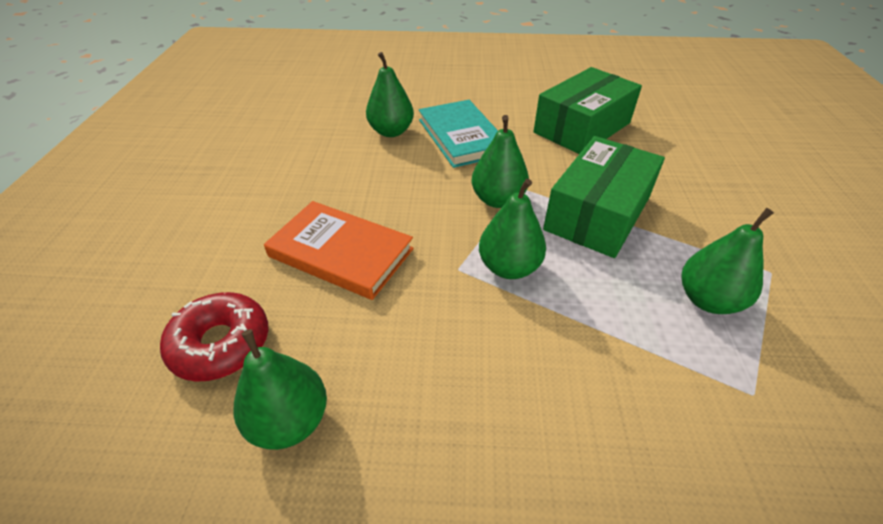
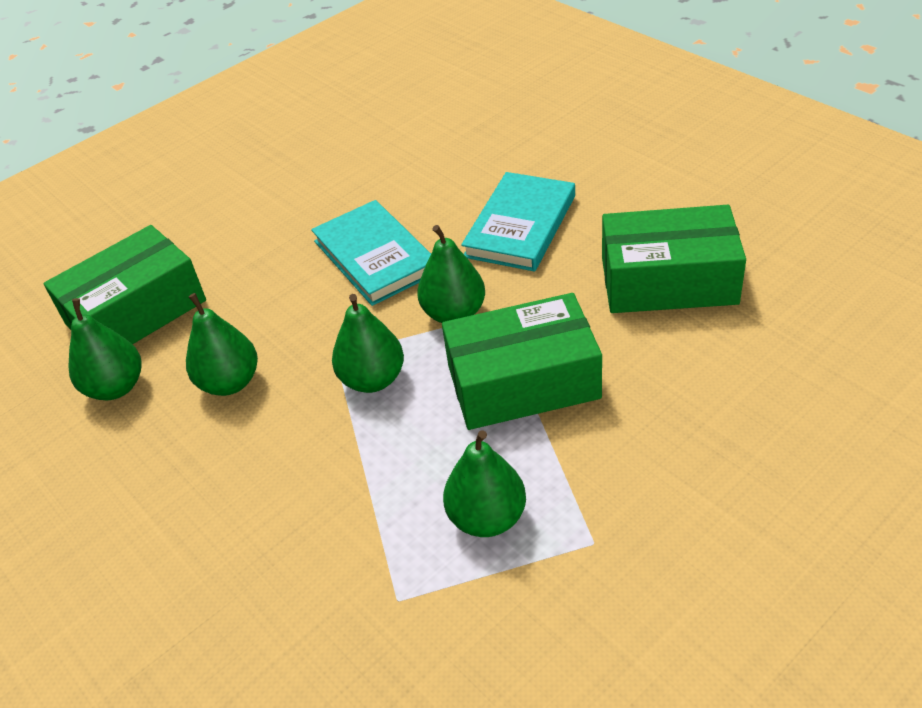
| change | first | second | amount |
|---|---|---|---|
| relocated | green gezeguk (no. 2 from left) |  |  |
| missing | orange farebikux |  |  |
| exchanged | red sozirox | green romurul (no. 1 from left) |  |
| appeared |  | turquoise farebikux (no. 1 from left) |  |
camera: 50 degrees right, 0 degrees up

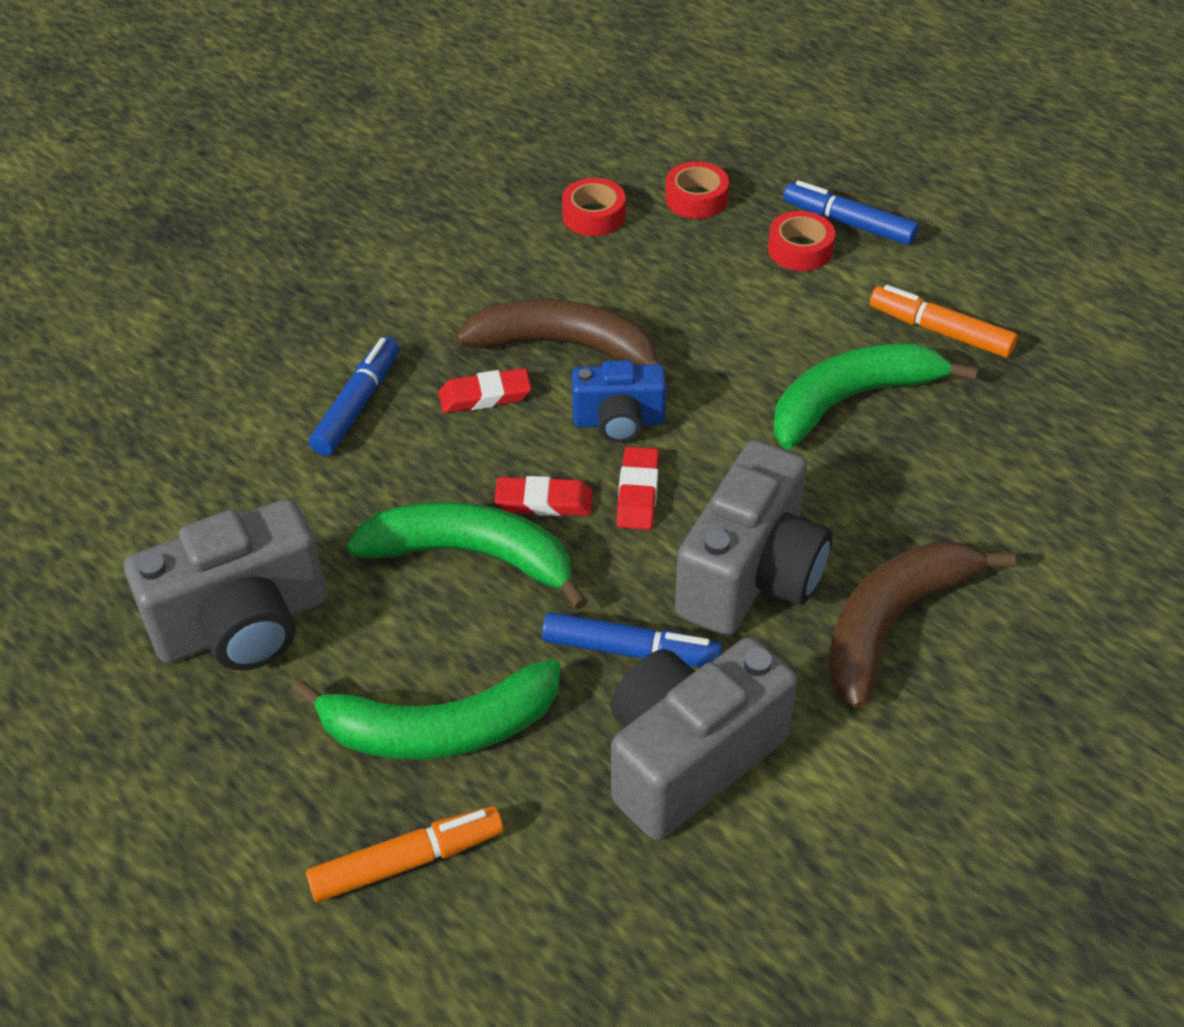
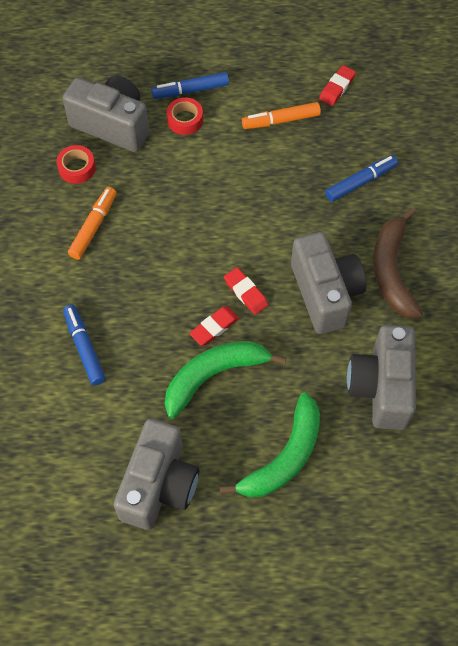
| change | first | second | amount |
|---|---|---|---|
| exchanged | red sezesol (no. 2 from left) | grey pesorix (no. 1 from left) |  |
| missing | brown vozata (no. 1 from left) |  |  |
| missing | green vozata (no. 3 from left) |  |  |
| missing | blue pesorix |  |  |
| relocated | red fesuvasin (no. 1 from left in the first image) | red fesuvasin (no. 3 from left) |  |
| relocated | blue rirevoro (no. 2 from left in the first image) | blue rirevoro (no. 3 from left) |  |
| relocated | orange rirevoro (no. 1 from left) |  |  |
camera: 45 degrees left, 15 degrees up

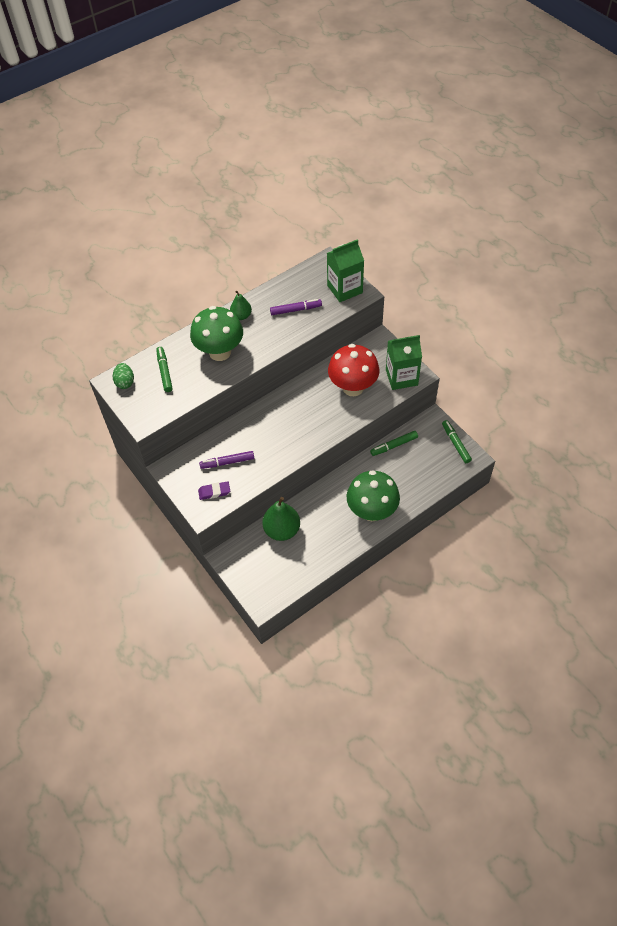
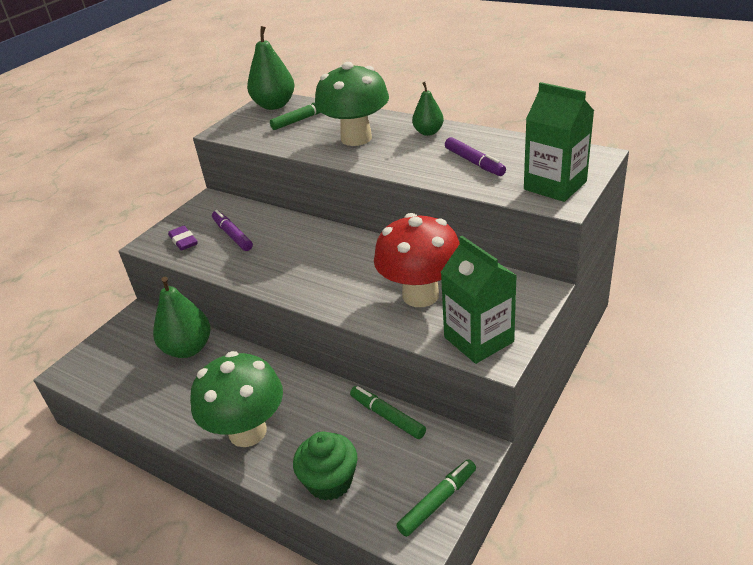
| change | first | second | amount |
|---|---|---|---|
| exchanged | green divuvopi | green gezeguk (no. 2 from left) |  |
| appeared |  | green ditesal |  |
camera: 70 degrees right, 20 degrees down

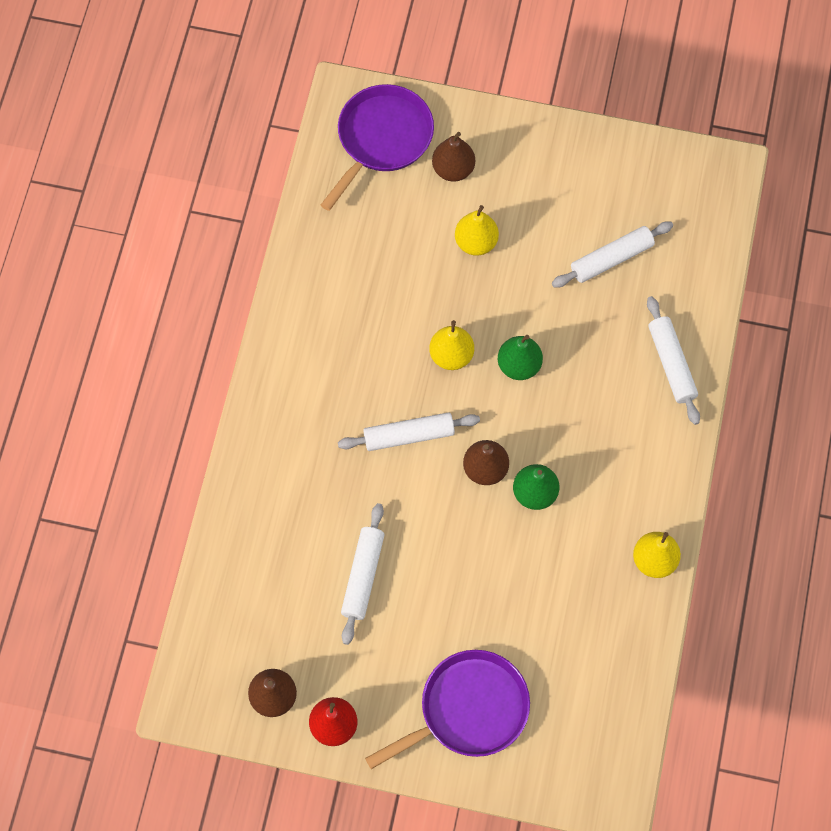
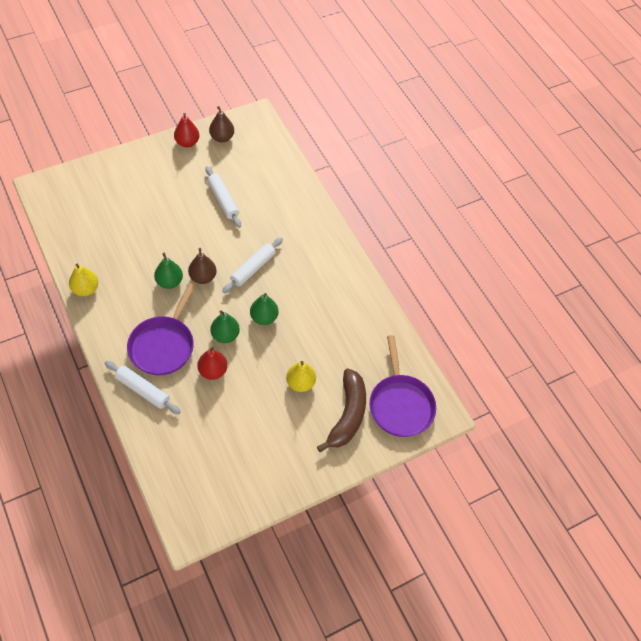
| change | first | second | amount |
|---|---|---|---|
| exchanged | brown gezeguk (no. 2 from left) | brown vozata |  |
| missing | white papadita (no. 3 from left) |  |  |
| colour | yellow gezeguk (no. 1 from left) | green gezeguk (no. 3 from left) |  |
| relocated | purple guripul (no. 2 from left in the first image) | purple guripul (no. 1 from left) |  |
| appeared |  | red gezeguk (no. 2 from left) |  |
camera: 135 degrees right, 10 degrees down

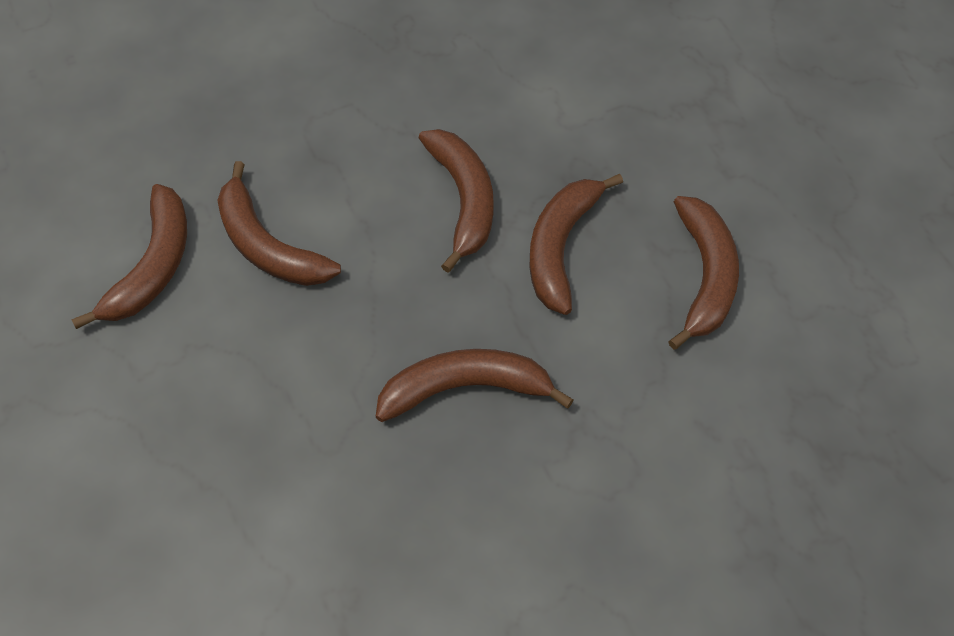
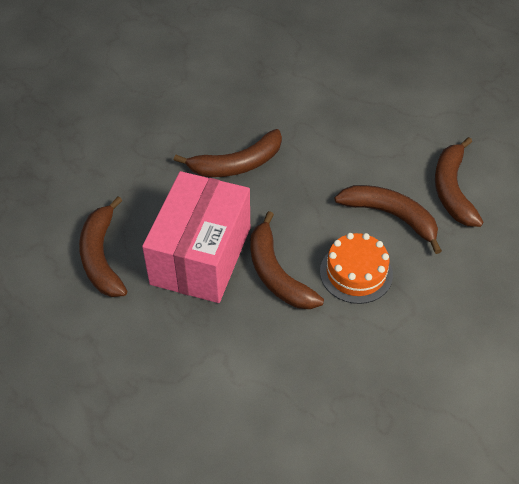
| change | first | second | amount |
|---|---|---|---|
| exchanged | brown vozata (no. 5 from left) | pink romurul |  |
| appeared |  | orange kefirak |  |
camera: 165 degrees right, 5 degrees down

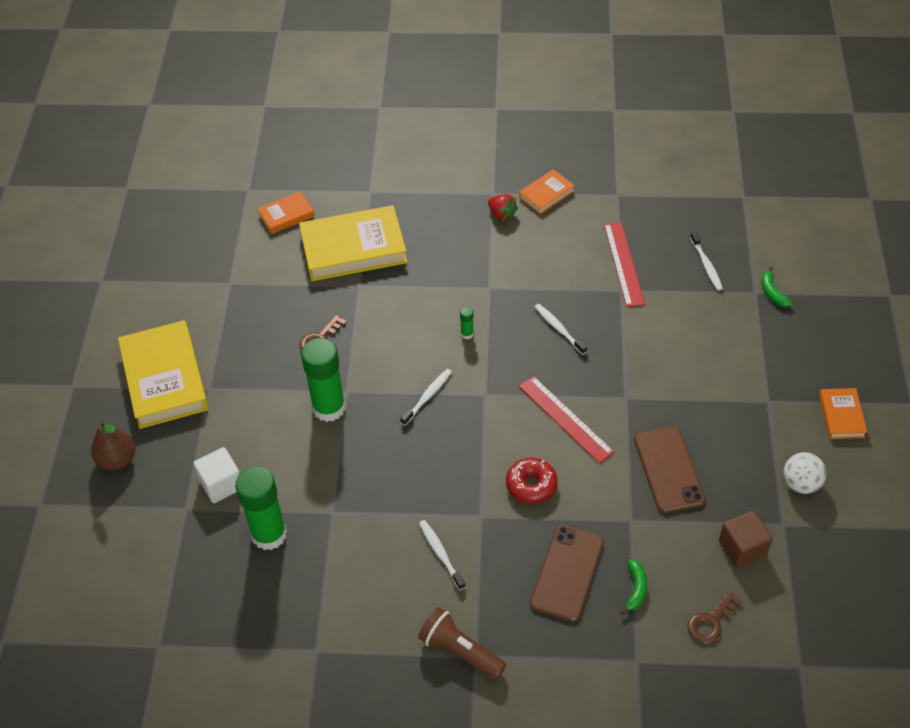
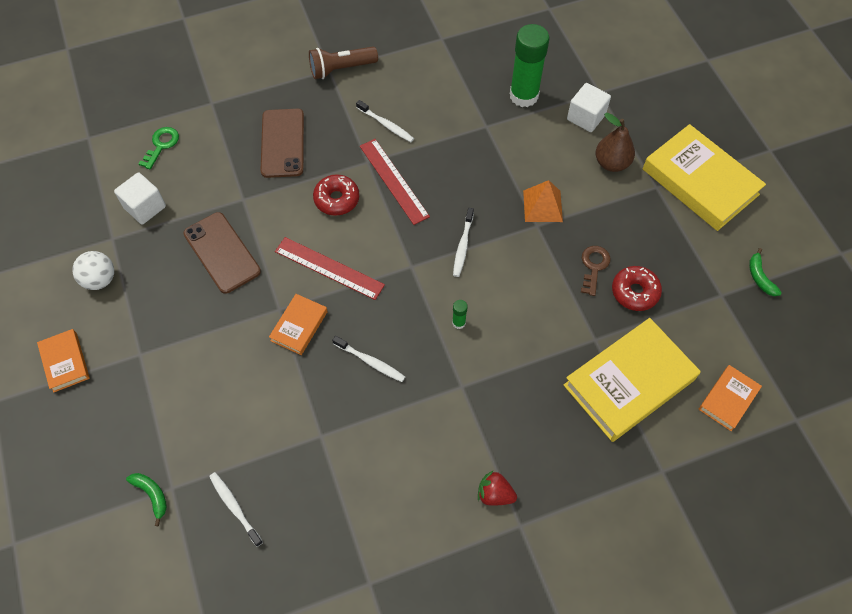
| change | first | second | amount |
|---|---|---|---|
| relocated | orange farebikux (no. 2 from left) |  |  |
| relocated | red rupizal (no. 2 from left) |  |  |
| exchanged | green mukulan (no. 2 from left) | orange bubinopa |  |
| relocated | brown gezeguk |  |  |
| colour | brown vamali | white vamali (no. 1 from left) |  |
| relocated | green vozata (no. 1 from left in the first image) | green vozata (no. 2 from left) |  |
| colour | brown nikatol (no. 2 from left) | green nikatol |  |
| spun | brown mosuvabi |  | 150 degrees clockwise |
| appeared |  | red sozirox (no. 2 from left) |  |
camera: 155 degrees right, 10 degrees up

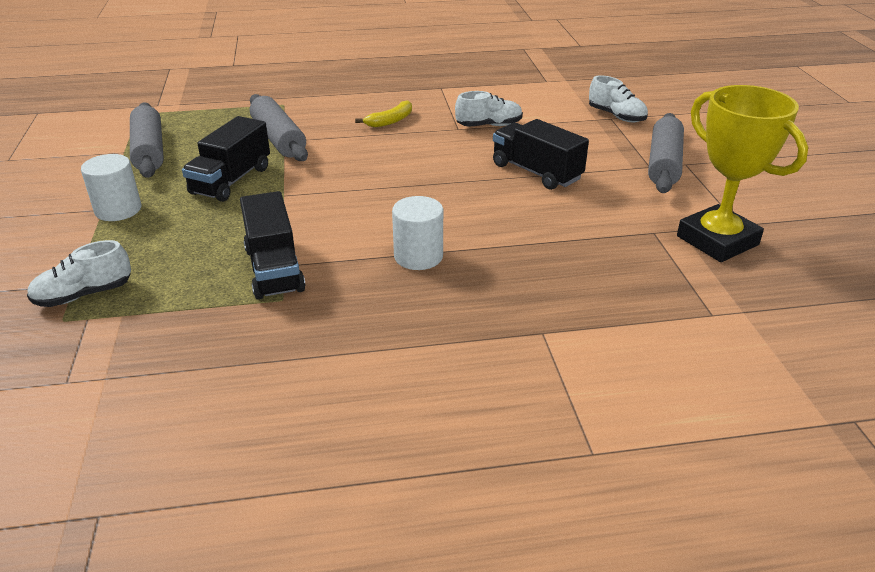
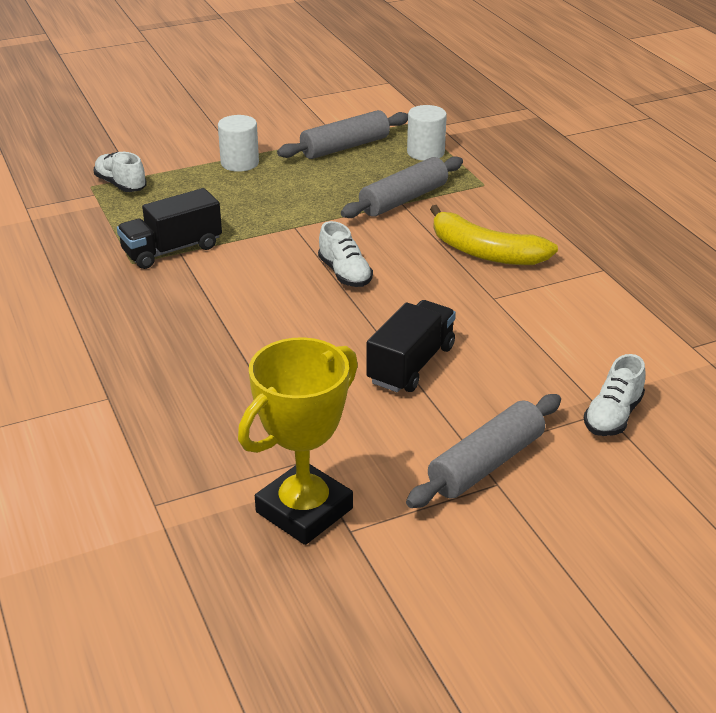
| change | first | second | amount |
|---|---|---|---|
| relocated | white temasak (no. 2 from left) |  |  |
| size | yellow vozata |  | x1.82 |
| spun | grey papadita (no. 3 from left) |  | 45 degrees counterclockwise |
| missing | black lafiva (no. 1 from left) |  |  |
| relocated | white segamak (no. 2 from left) |  |  |
camera: 75 degrees right, 0 degrees up

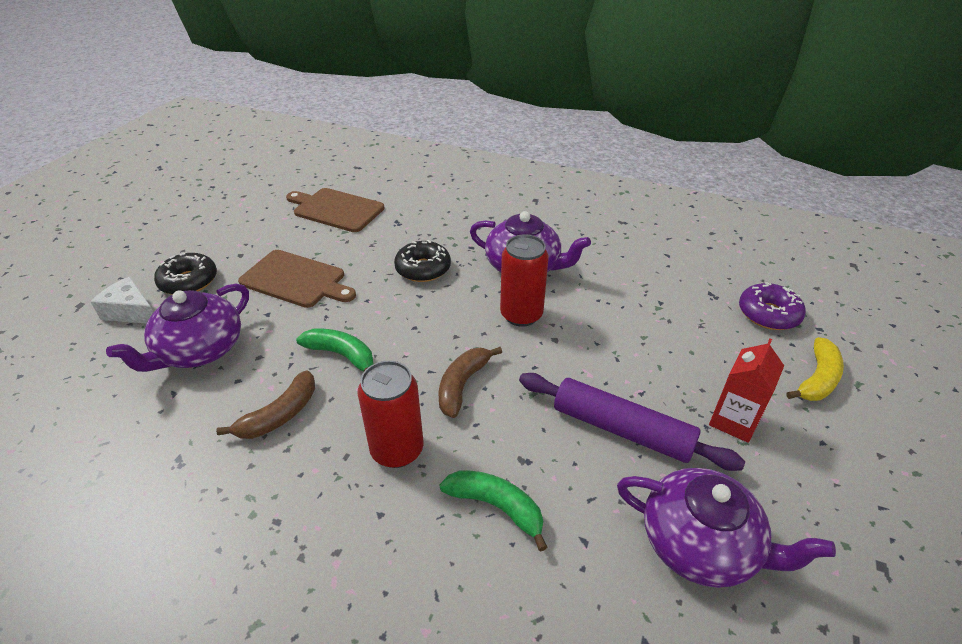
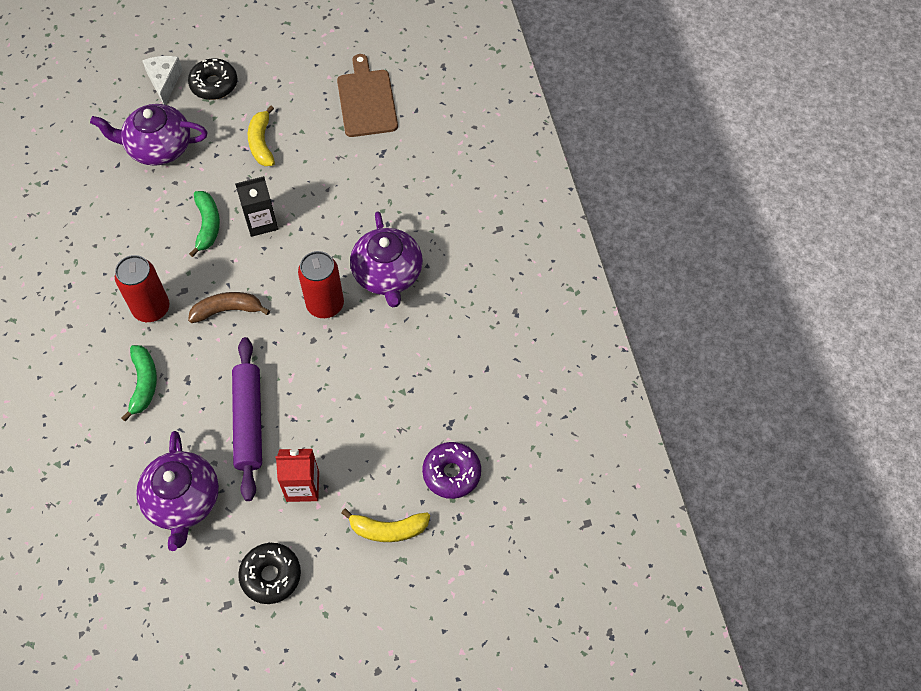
| change | first | second | amount |
|---|---|---|---|
| relocated | black sozirox (no. 2 from left) |  |  |
| exchanged | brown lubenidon (no. 1 from left) | yellow vozata (no. 1 from left) |  |
| missing | brown vozata (no. 1 from left) |  |  |
| appeared |  | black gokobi |  |
camera: 55 degrees right, 20 degrees up

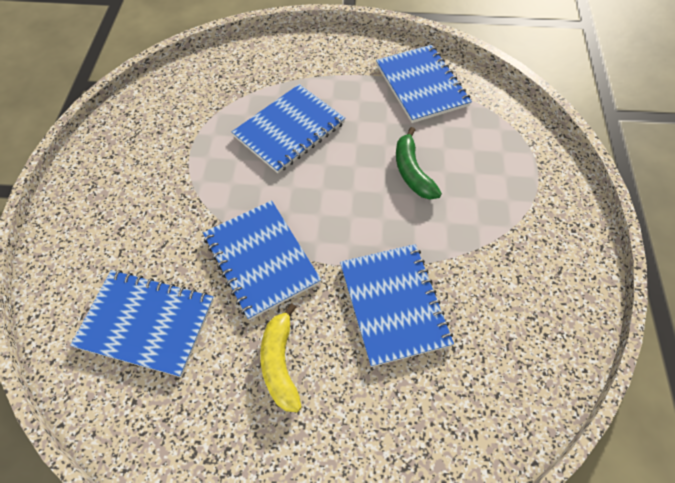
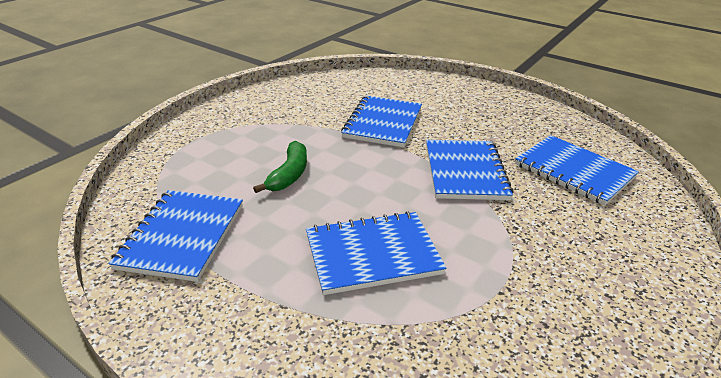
| change | first | second | amount |
|---|---|---|---|
| missing | yellow vozata |  |  |
camera: 150 degrees left, 25 degrees down

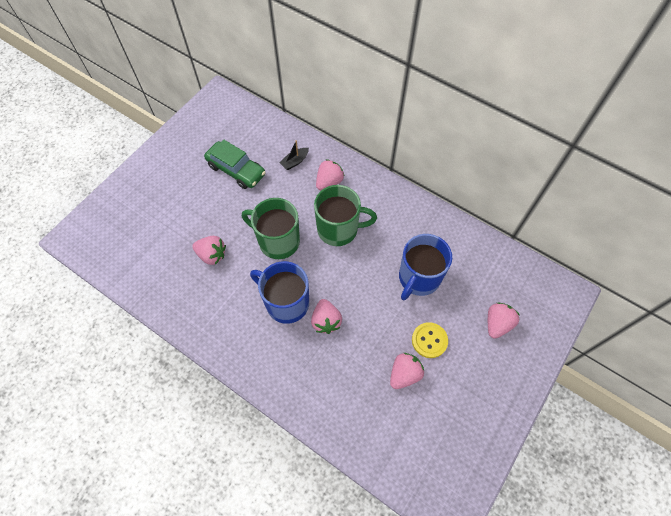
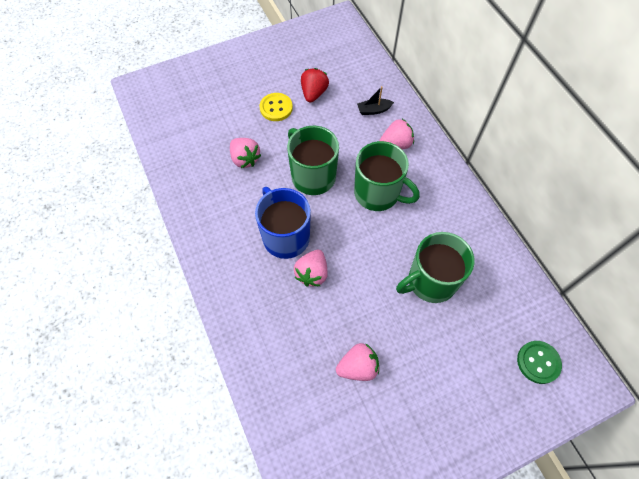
| change | first | second | amount |
|---|---|---|---|
| exchanged | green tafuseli | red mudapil |  |
| colour | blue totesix (no. 2 from left) | green totesix (no. 3 from left) |  |
| missing | pink mudapil (no. 5 from left) |  |  |
| relocated | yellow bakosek |  |  |
| appeared |  | green bakosek |  |
camera: 30 degrees right, 0 degrees up

